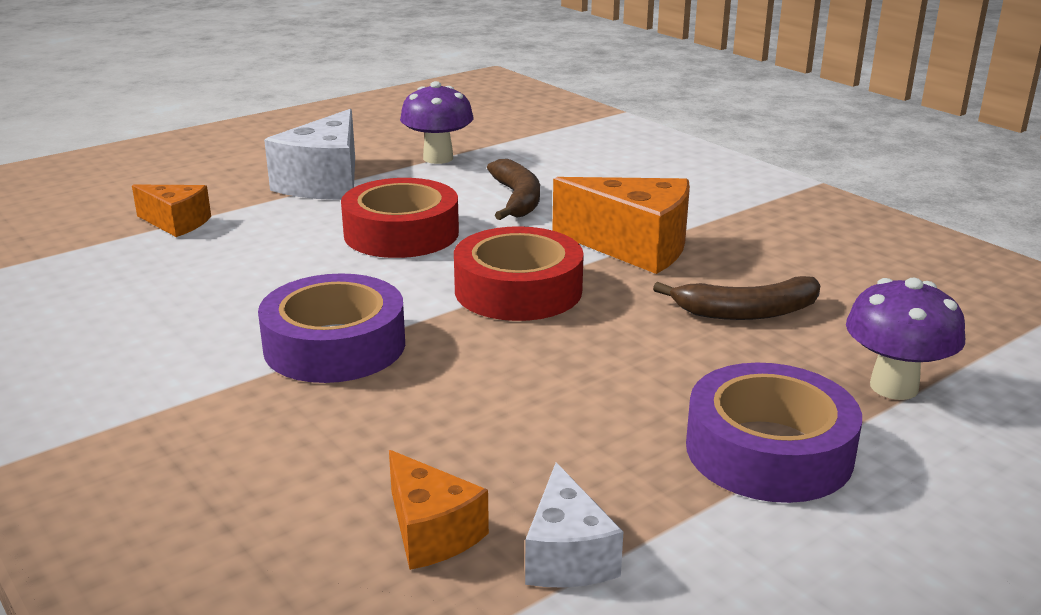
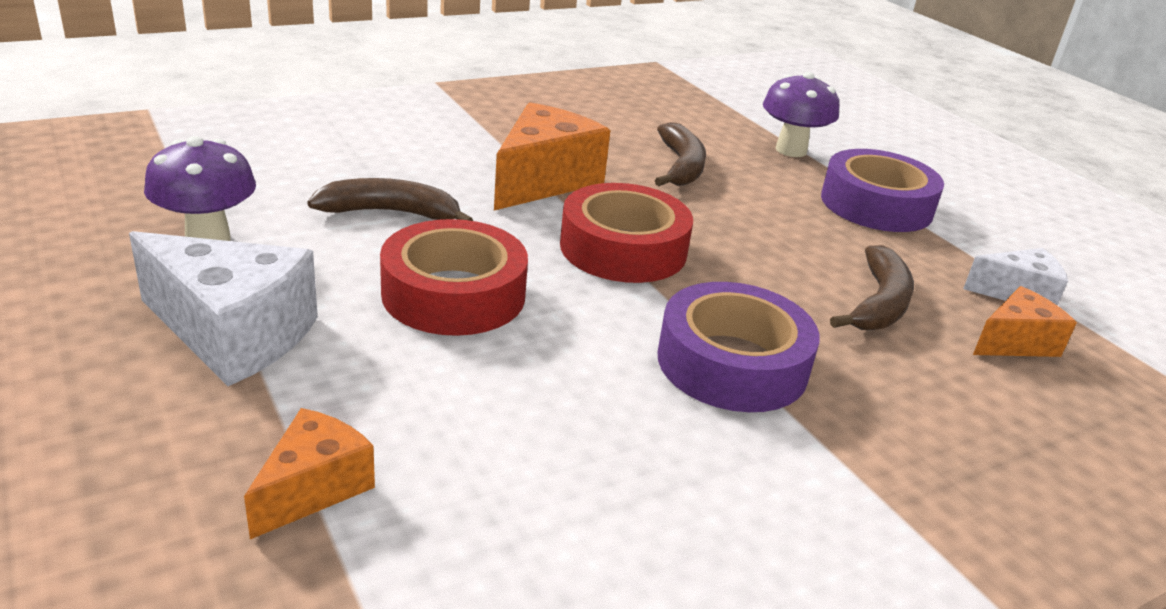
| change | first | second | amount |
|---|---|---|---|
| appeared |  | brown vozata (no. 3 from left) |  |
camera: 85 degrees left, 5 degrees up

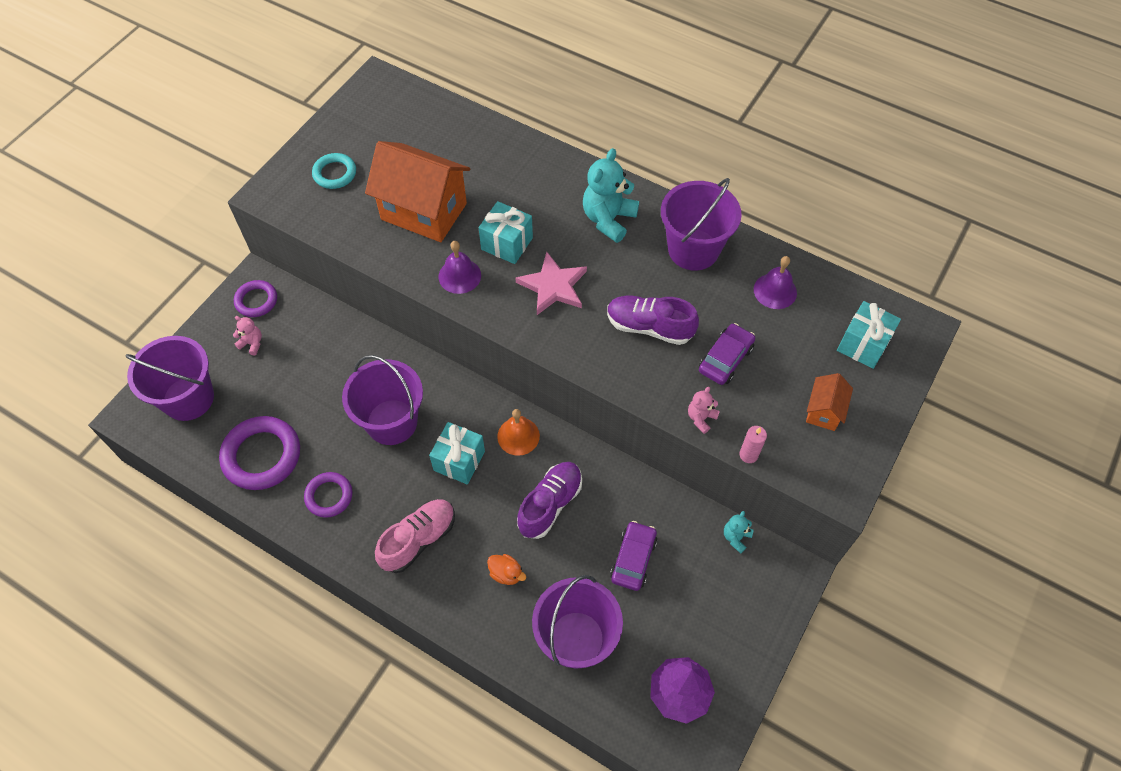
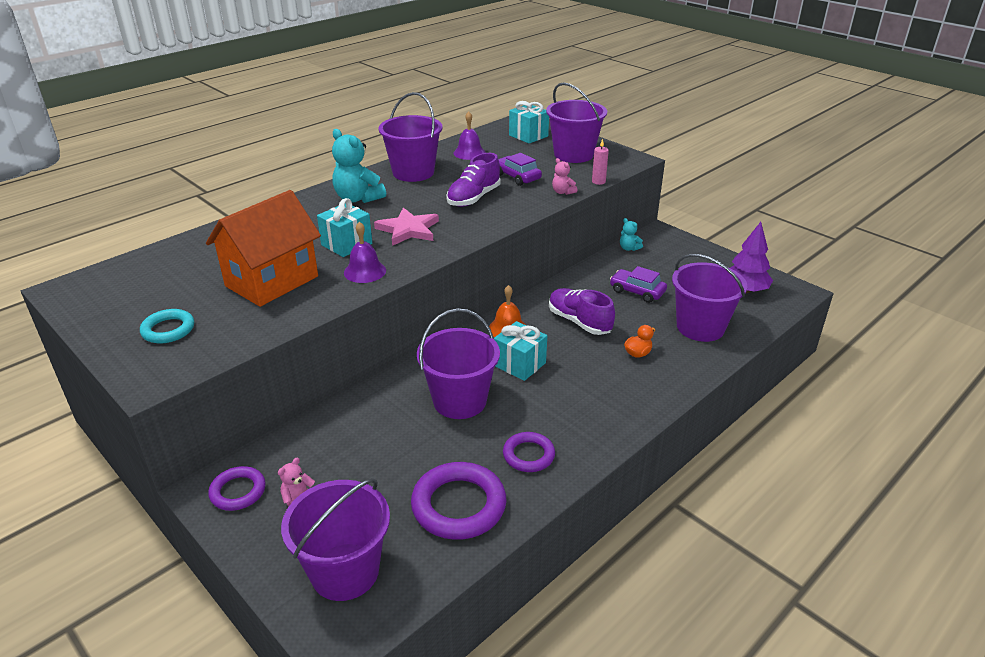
| change | first | second | amount |
|---|---|---|---|
| exchanged | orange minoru (no. 2 from left) | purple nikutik (no. 4 from left) |  |
| missing | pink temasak |  |  |
camera: 75 degrees left, 25 degrees down

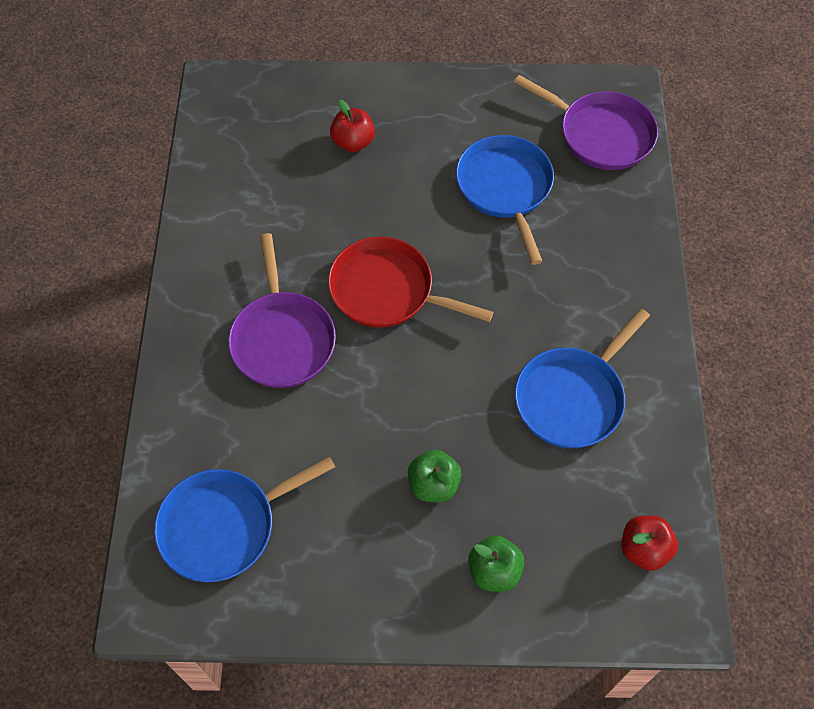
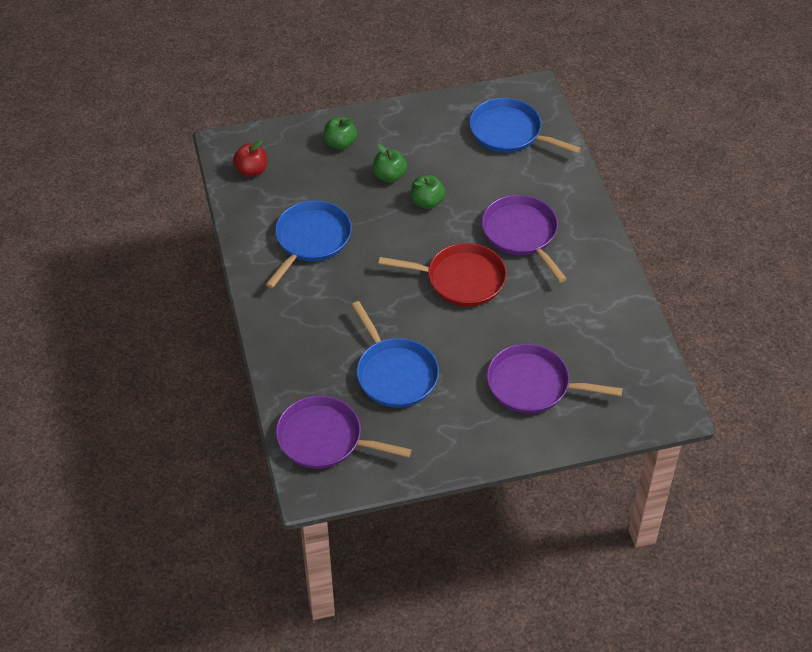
| change | first | second | amount |
|---|---|---|---|
| exchanged | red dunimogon (no. 1 from left) | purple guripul (no. 3 from left) |  |
| spun | blue guripul (no. 1 from left in the first image) | blue guripul (no. 3 from left) | 105 degrees counterclockwise |
| appeared |  | green dunimogon (no. 3 from left) |  |
camera: 165 degrees right, 10 degrees down

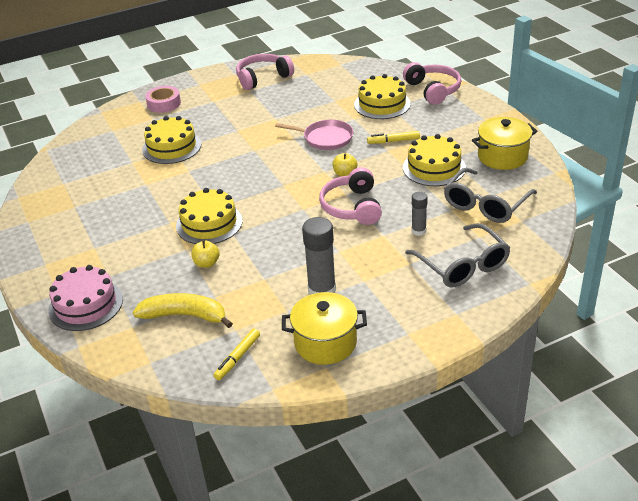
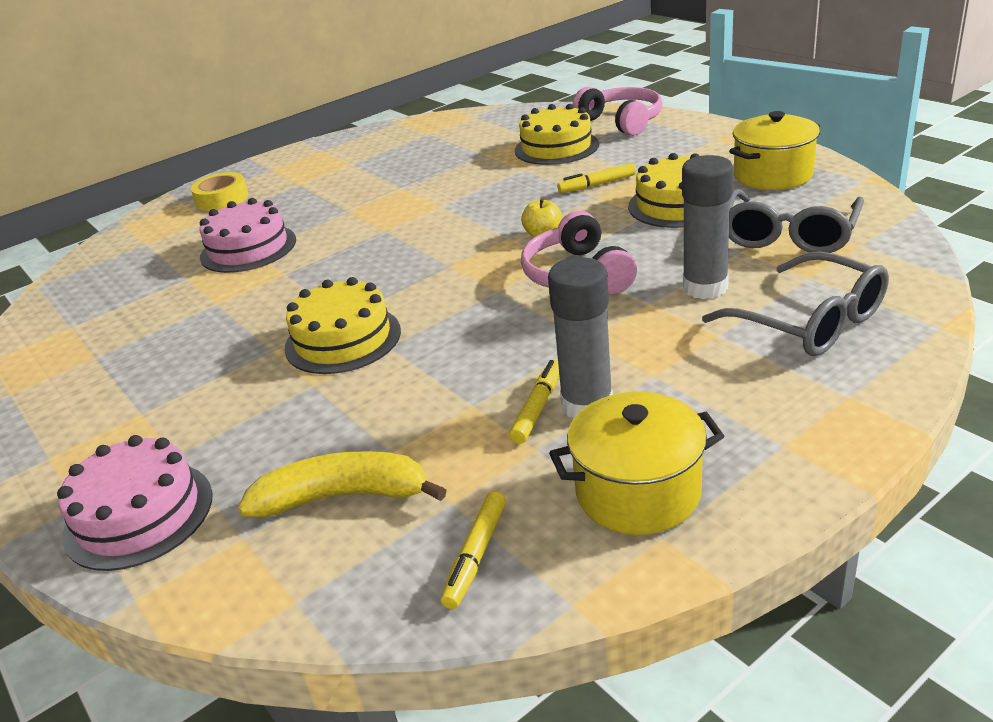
| change | first | second | amount |
|---|---|---|---|
| missing | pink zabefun (no. 1 from left) |  |  |
| colour | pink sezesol | yellow sezesol |  |
| colour | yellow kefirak (no. 1 from left) | pink kefirak (no. 2 from left) |  |
| missing | pink guripul |  |  |
| size | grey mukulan (no. 2 from left) |  | x1.77 |
| missing | yellow dunimogon (no. 1 from left) |  |  |
| appeared |  | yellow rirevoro (no. 2 from left) |  |
camera: 10 degrees left, 5 degrees down

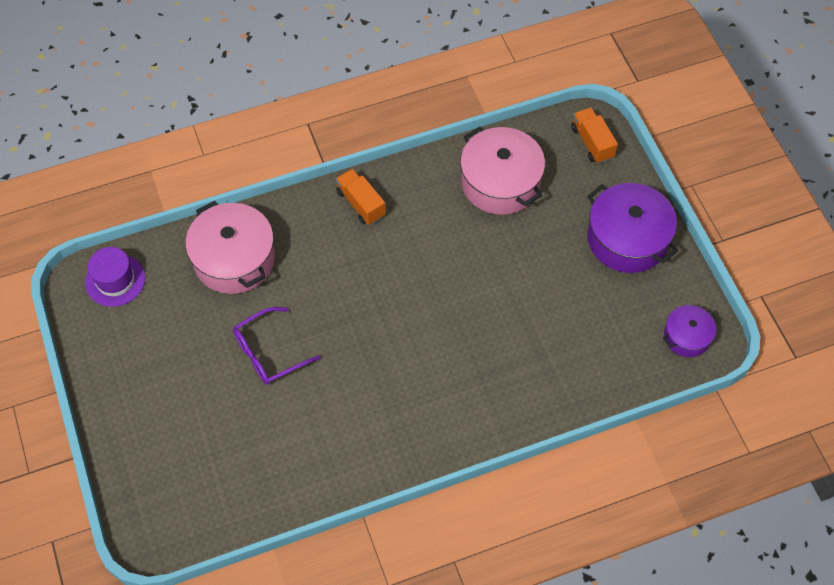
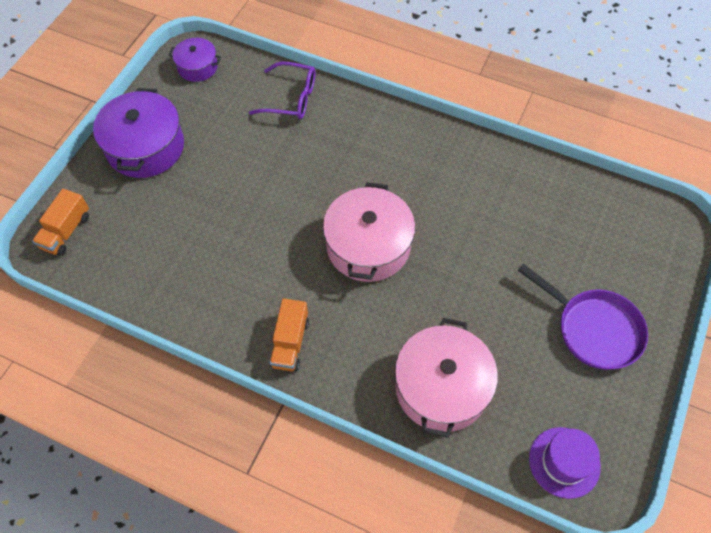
| change | first | second | amount |
|---|---|---|---|
| relocated | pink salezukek (no. 2 from left in the first image) | pink salezukek (no. 1 from left) |  |
| relocated | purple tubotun |  |  |
| appeared |  | purple guripul |  |
camera: 135 degrees left, 0 degrees up

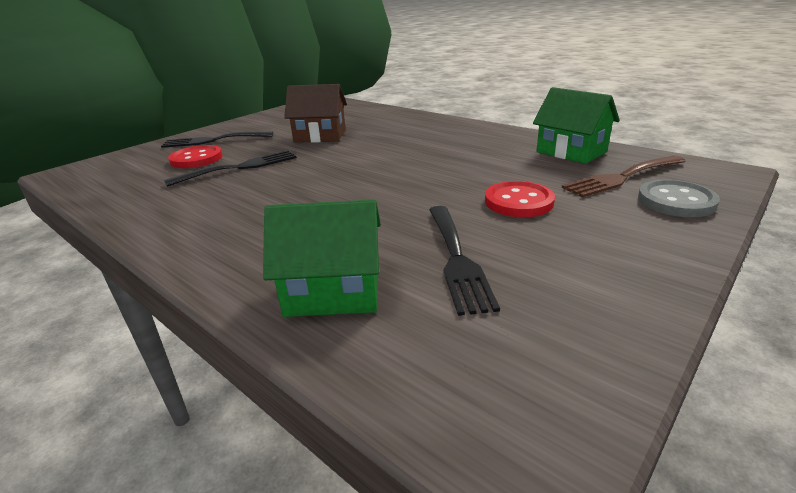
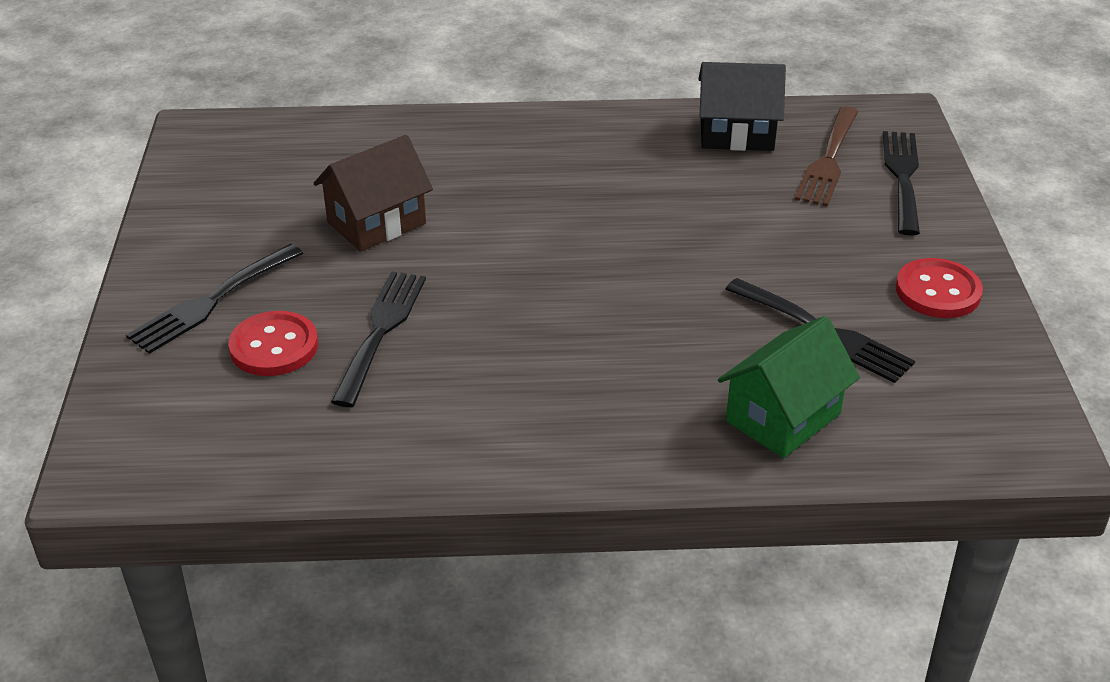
| change | first | second | amount |
|---|---|---|---|
| colour | green minoru (no. 2 from left) | black minoru |  |
| exchanged | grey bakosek | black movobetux (no. 4 from left) |  |
| relocated | red bakosek (no. 2 from left) |  |  |
camera: 45 degrees left, 10 degrees up

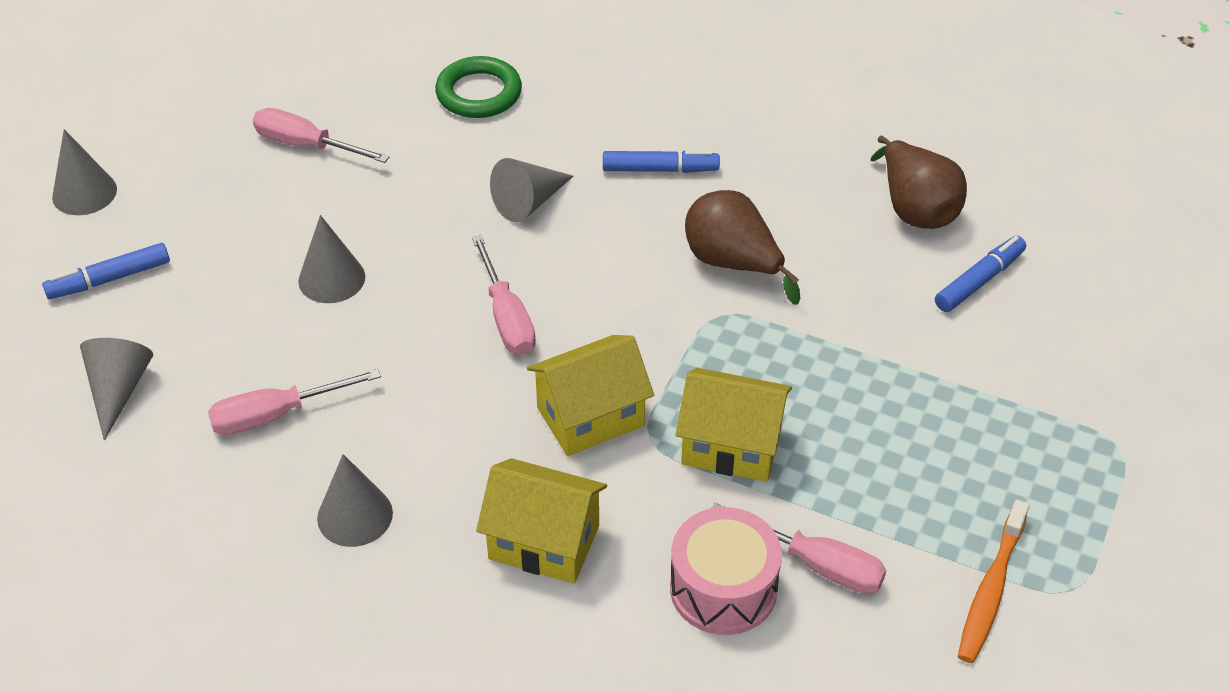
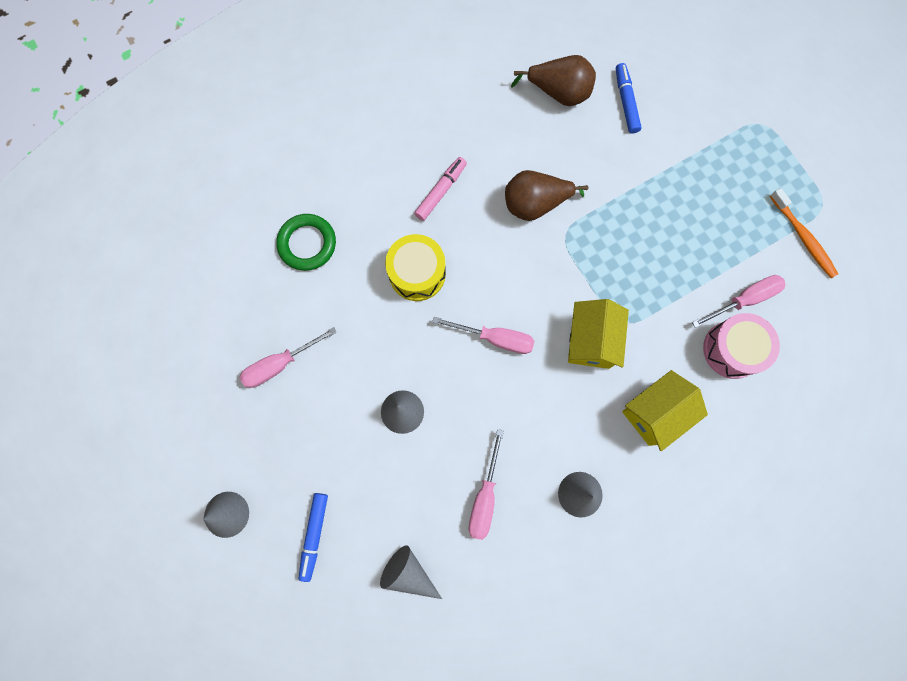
| change | first | second | amount |
|---|---|---|---|
| colour | blue rirevoro (no. 2 from left) | pink rirevoro |  |
| exchanged | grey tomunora (no. 5 from left) | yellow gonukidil |  |
| missing | yellow minoru (no. 3 from left) |  |  |
camera: 55 degrees left, 30 degrees up

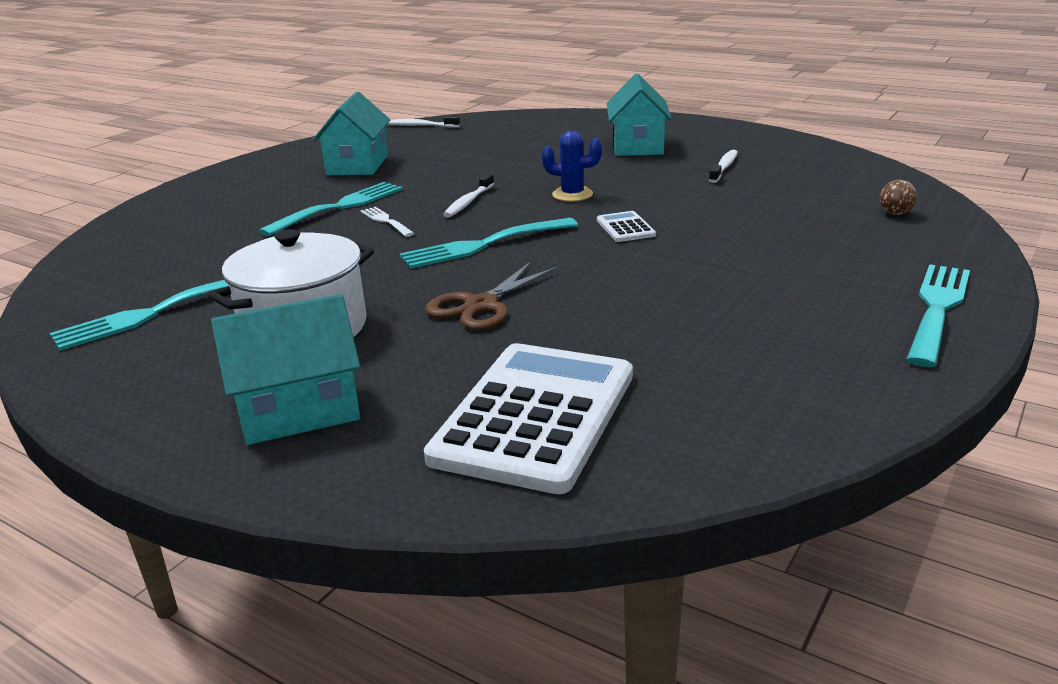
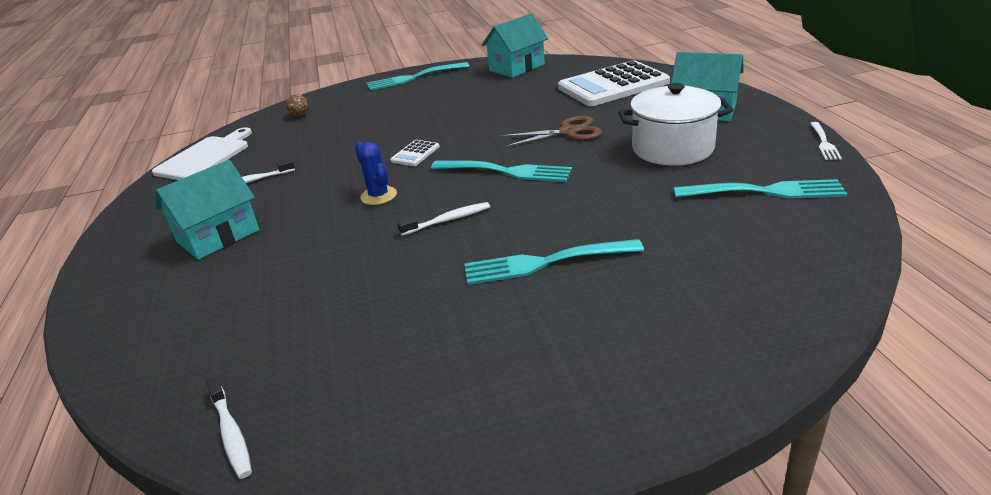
| change | first | second | amount |
|---|---|---|---|
| relocated | turquoise minoru (no. 2 from left) |  |  |
| relocated | white movobetux |  |  |
| appeared |  | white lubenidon |  |
camera: 135 degrees left, 5 degrees up

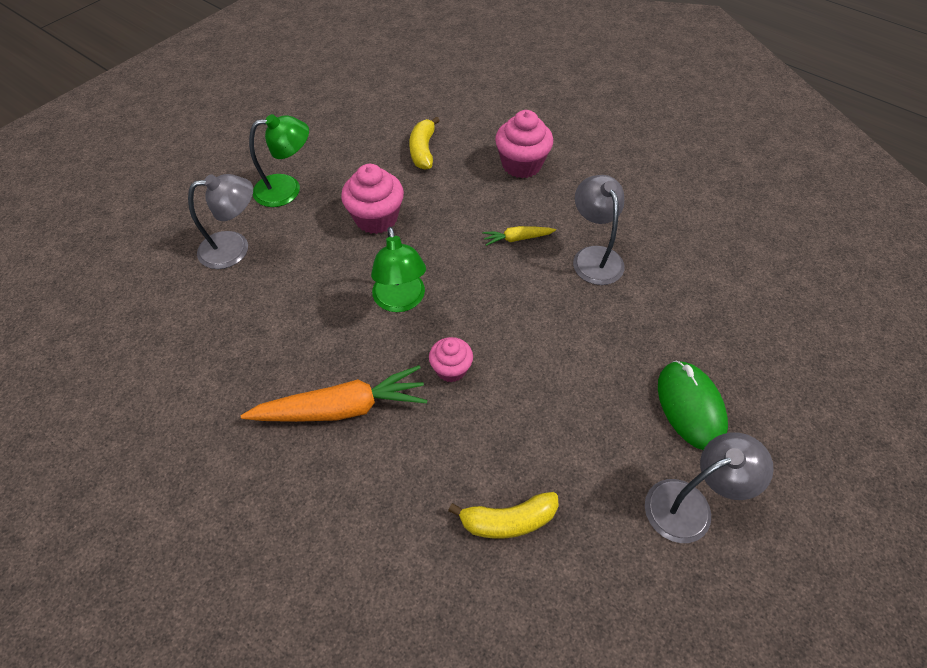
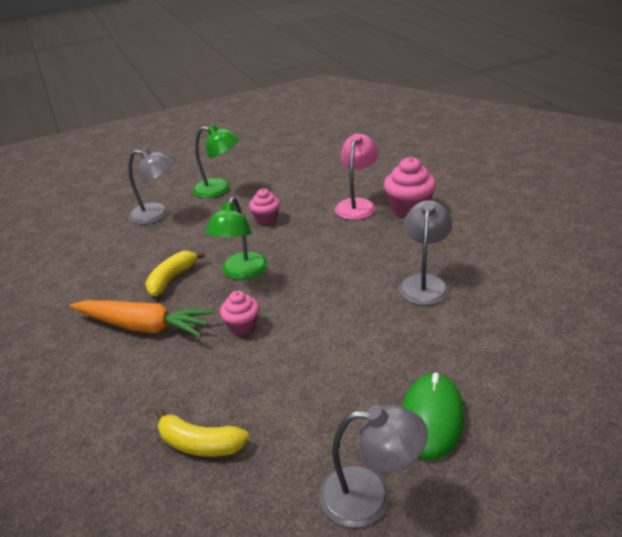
| change | first | second | amount |
|---|---|---|---|
| relocated | yellow vozata (no. 1 from left) |  |  |
| size | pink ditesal (no. 1 from left in the first image) | pink ditesal (no. 2 from left) | x0.61 |
| missing | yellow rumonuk |  |  |
| appeared |  | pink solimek |  |
camera: 30 degrees right, 20 degrees down

